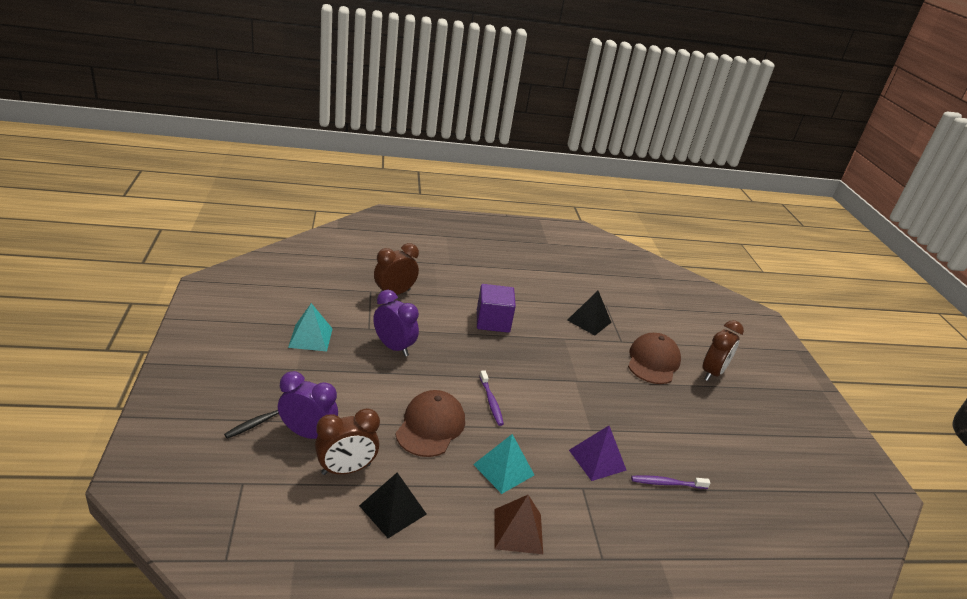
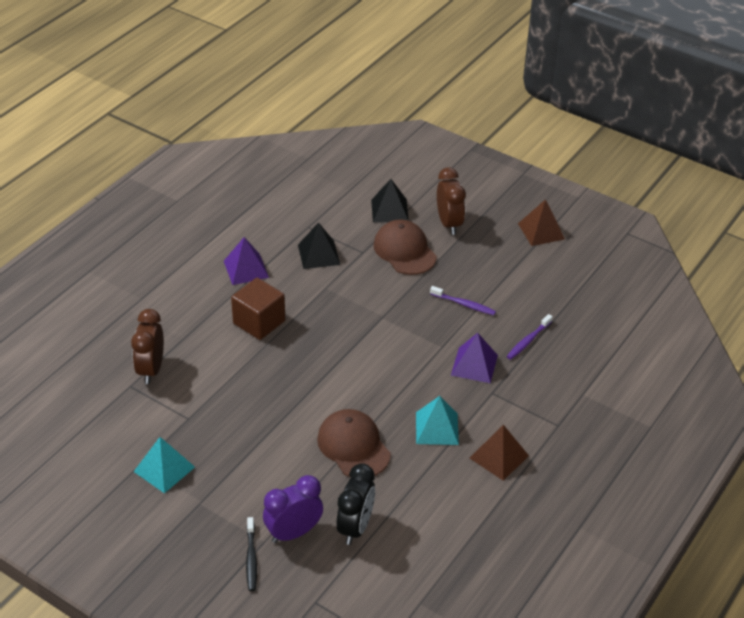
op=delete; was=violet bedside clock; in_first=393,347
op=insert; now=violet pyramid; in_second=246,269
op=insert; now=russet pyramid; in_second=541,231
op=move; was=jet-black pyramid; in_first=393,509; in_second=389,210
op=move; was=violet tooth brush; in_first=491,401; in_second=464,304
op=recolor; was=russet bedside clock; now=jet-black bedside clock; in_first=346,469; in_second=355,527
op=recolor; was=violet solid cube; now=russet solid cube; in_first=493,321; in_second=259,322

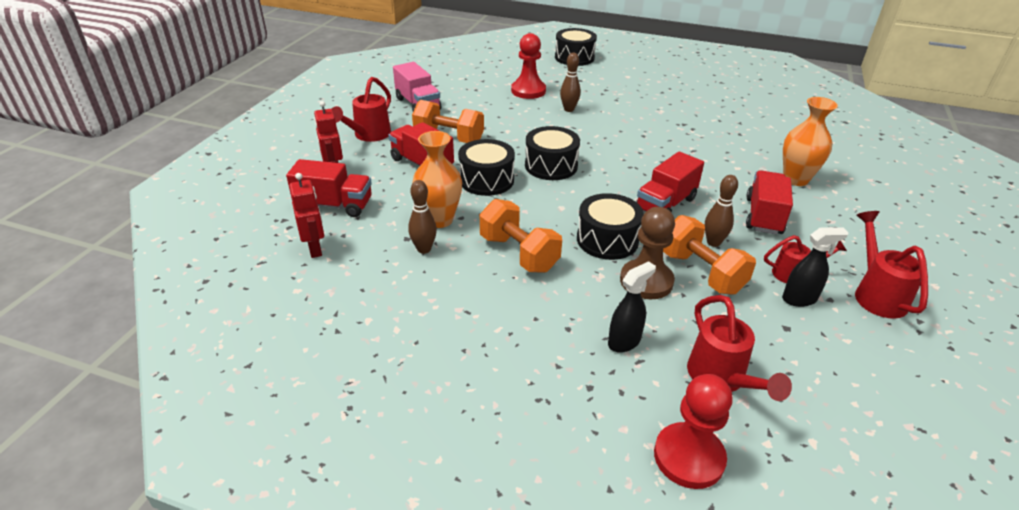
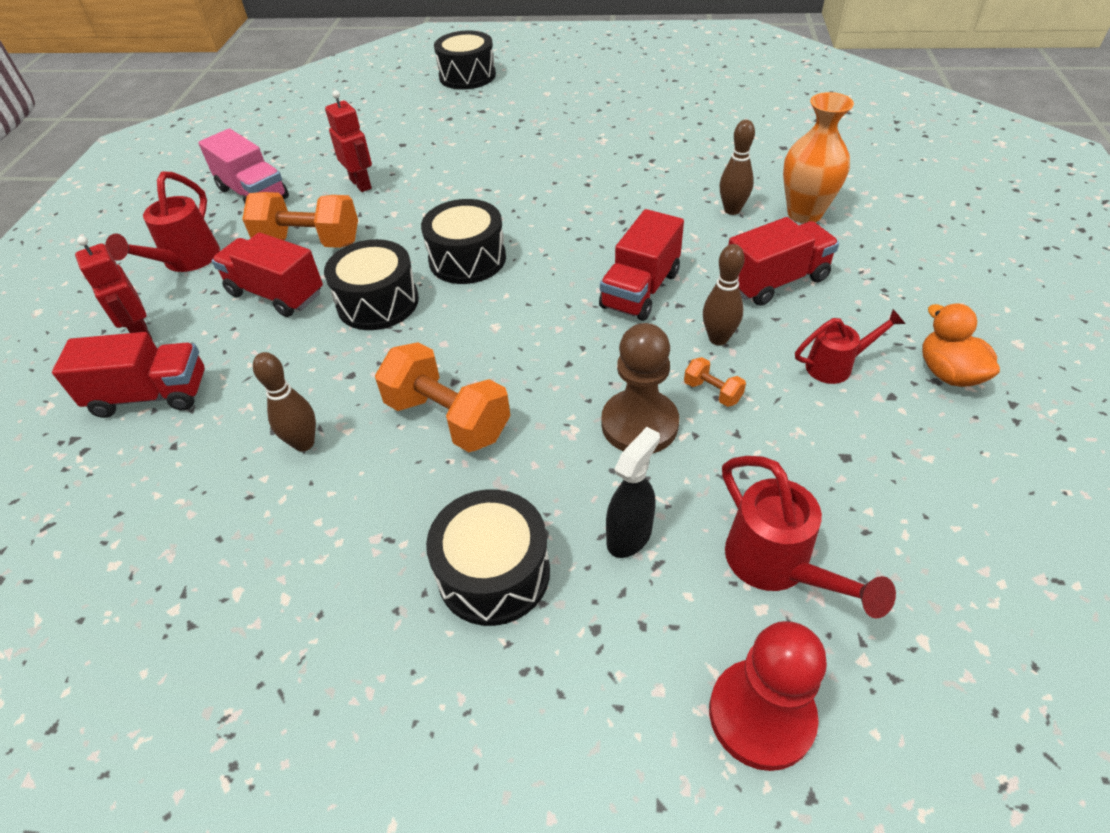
op=delete; was=orange vase; in_first=439,220
op=delete; was=red game pawn; in_first=528,91
op=delete; was=jet-black spray cleaner; in_first=799,299
op=move; was=red robot figure; in_first=315,249; in_second=361,184
op=move; was=russet skittle; in_first=569,109; in_second=732,210
op=move; was=jet-black drum; in_first=607,240; in_second=493,572
op=replace; was=red watering pot; now=orange rubber duck; in_first=876,293; in_second=948,373
op=rotate; was=red lorry; in_first=763,216; in_second=775,281; clockwise=60
op=resize; was=orange free weight; in_first=701,272; in_second=712,392; ratio=0.45

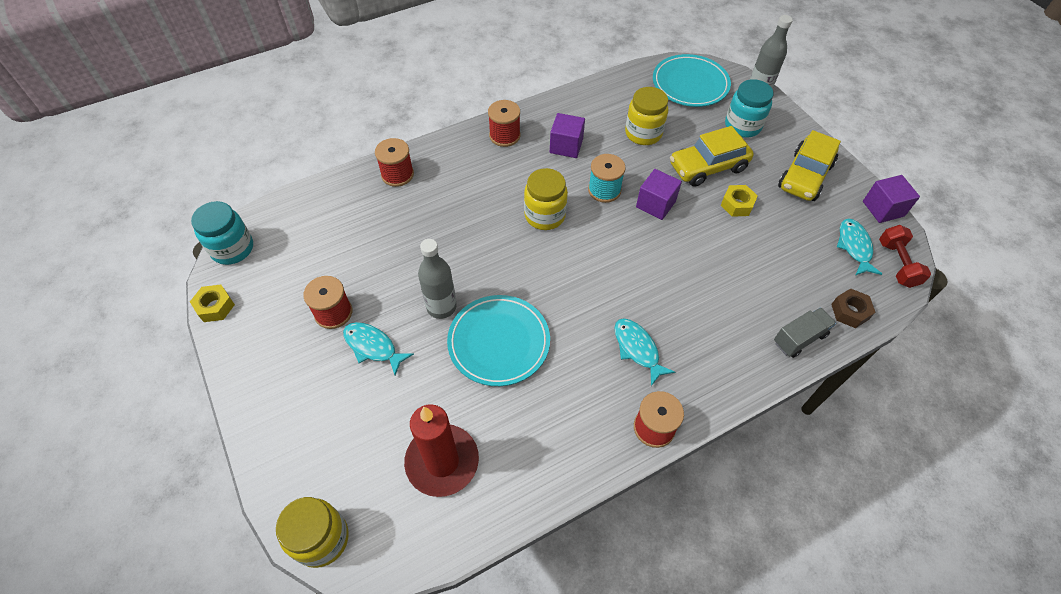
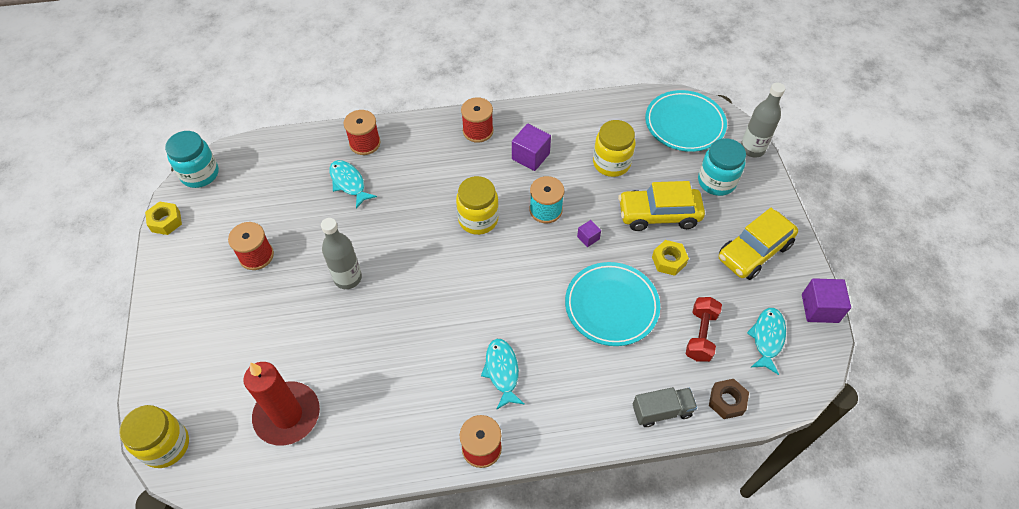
op=move; was=teal fish figure; in_first=373,347; in_second=349,183
op=move; was=teal plate; in_first=499,342; in_second=611,306
op=move; was=red free weight; in_first=897,264; in_second=700,335
op=resize; was=violet solid cube; in_first=655,204; in_second=588,238; ratio=0.54

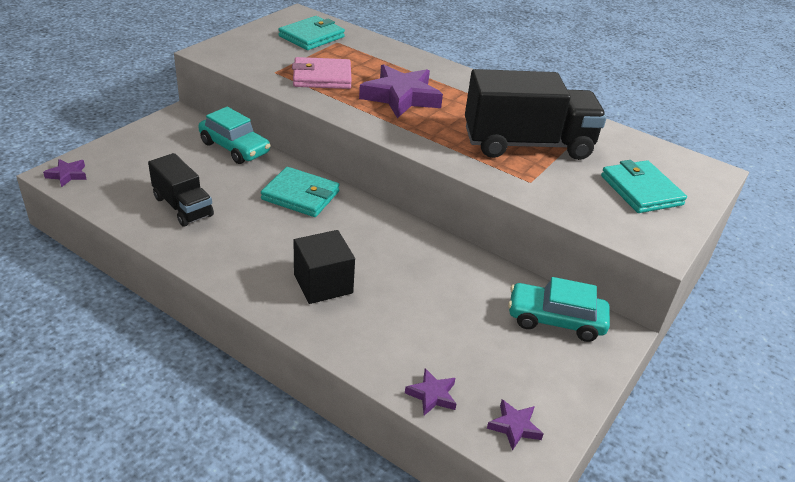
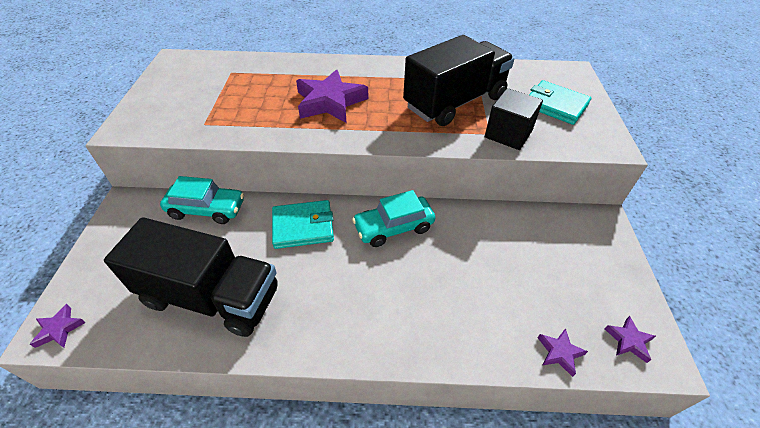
op=delete; was=teal billfold; in_first=311,37
op=delete; was=rosy billfold; in_first=322,77
op=move; was=jet-black solid cube; in_first=323,284; in_second=508,134
op=move; was=teal car; in_first=555,320; in_second=393,227
op=resize; was=jet-black lorry; in_first=183,206; in_second=211,296; ratio=1.77

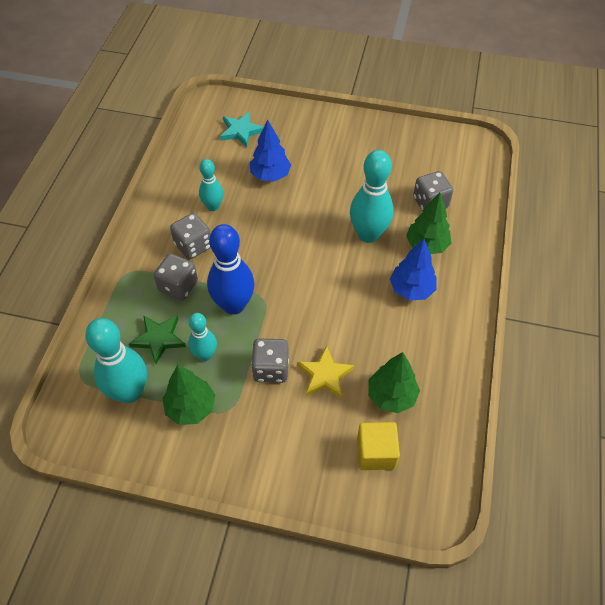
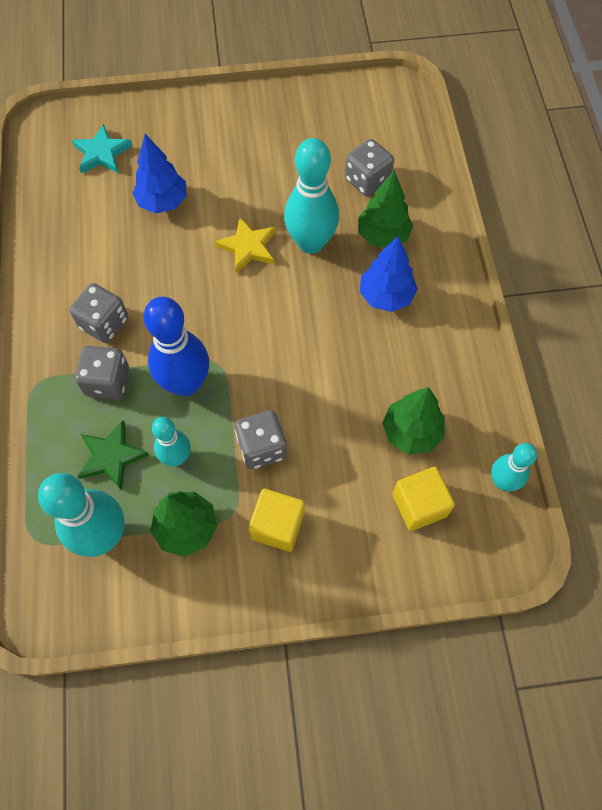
op=insert; now=golden solid cube; in_second=277,525
op=move; was=teal skittle; in_first=213,206; in_second=502,481
op=move; was=golden five-pointed star; in_first=324,375; in_second=248,247

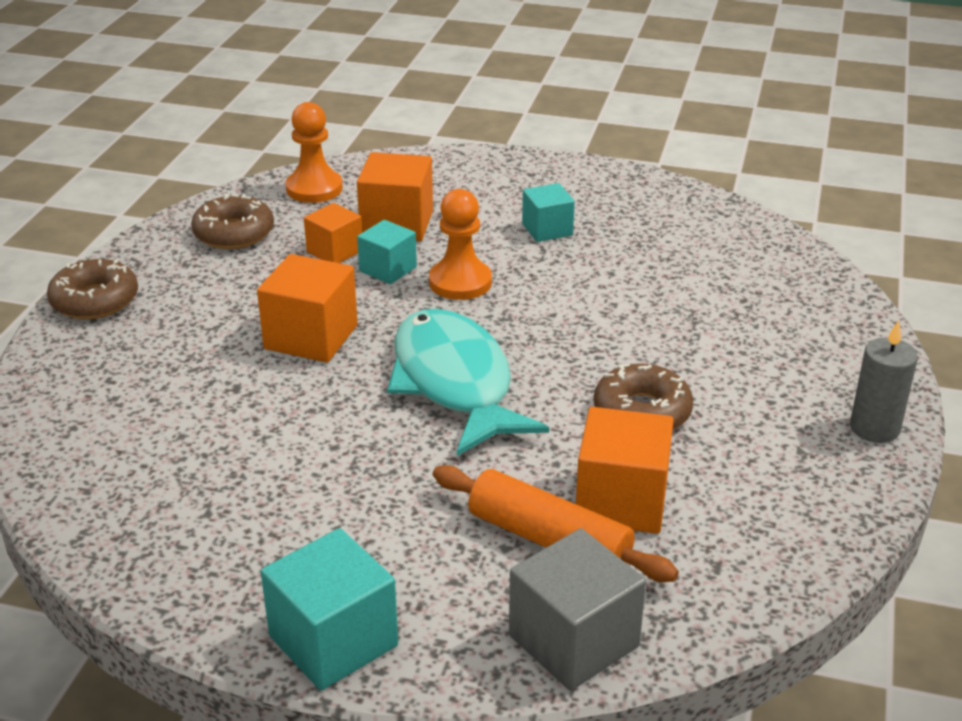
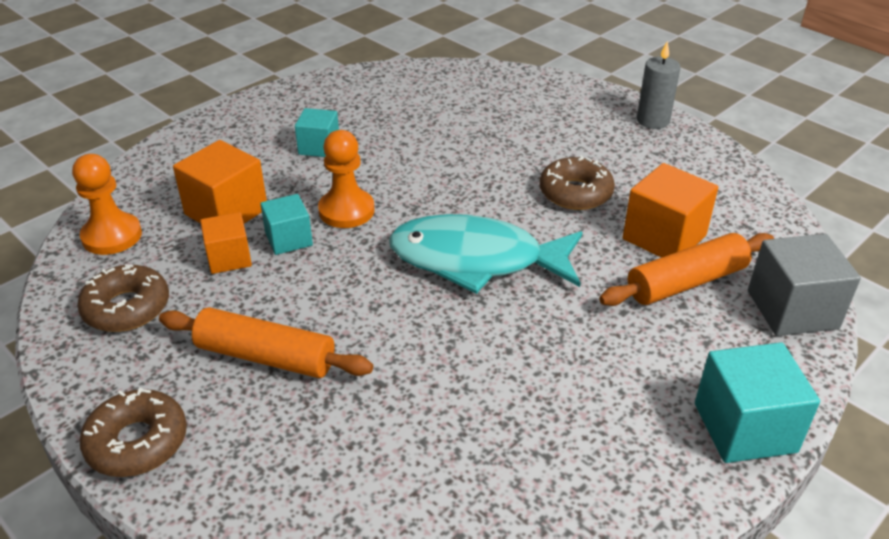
op=delete; was=orange solid cube; in_first=311,337
op=insert; now=orange dough roller; in_second=266,356

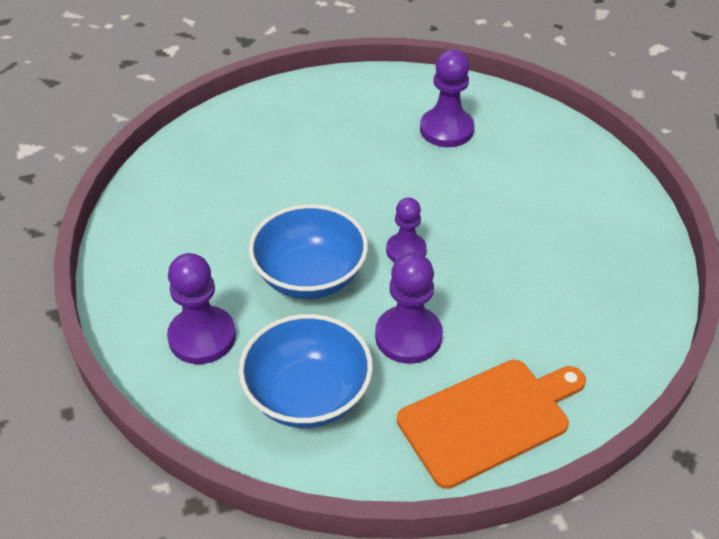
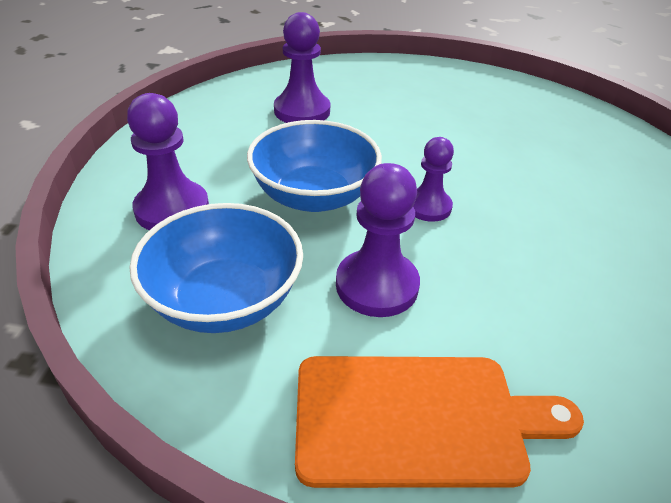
op=move; was=violet game pawn; in_first=446,129; in_second=302,111

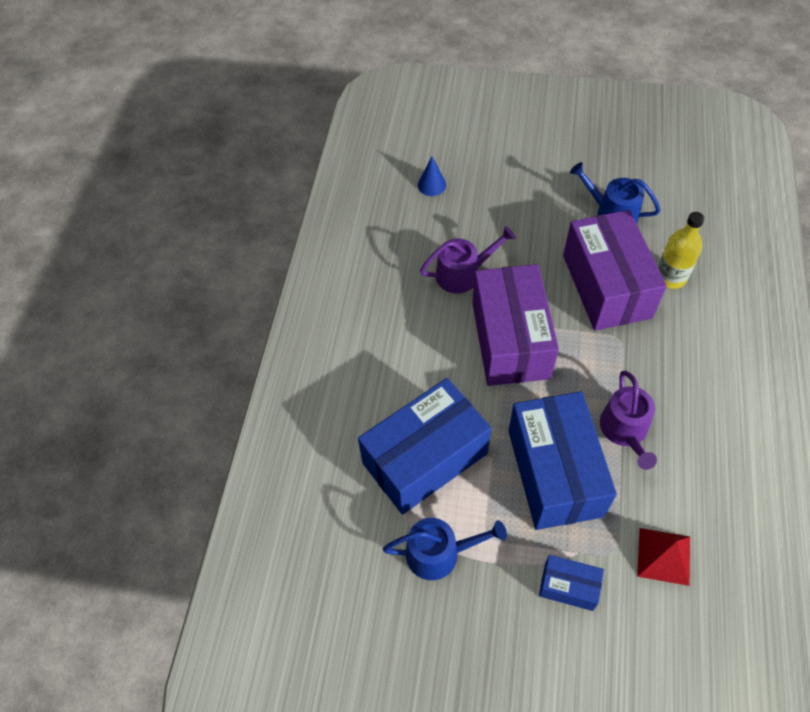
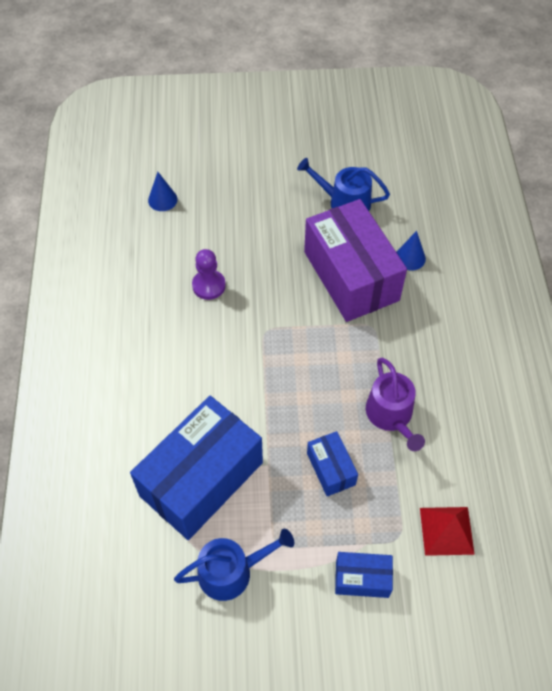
op=delete; was=violet box; in_first=510,340
op=replace; was=violet watering pot; now=violet game pawn; in_first=463,274; in_second=209,285
op=replace; was=golden drink bottle; now=blue cone shape; in_first=670,277; in_second=410,258
op=resize; was=blue box; in_first=555,472; in_second=331,469; ratio=0.46

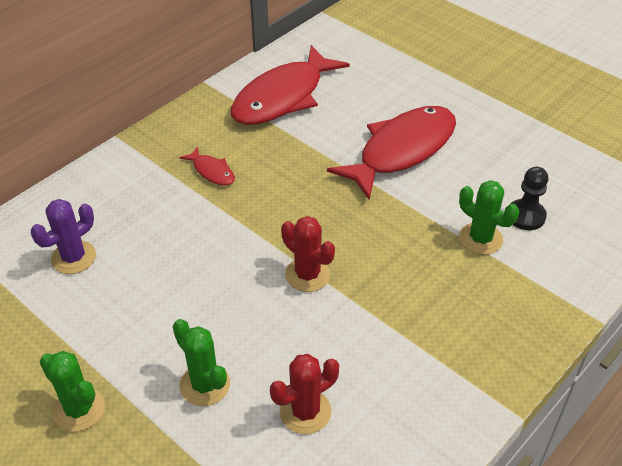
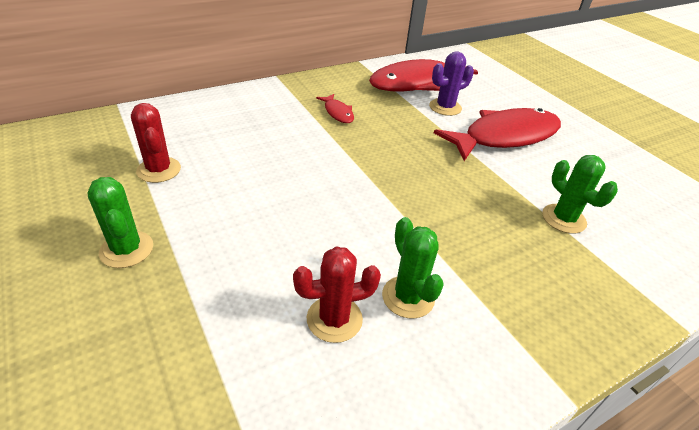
op=delete; was=jet-black game pawn; in_first=526,216
op=move; was=violet saguaro cactus; in_first=73,257; in_second=445,107
op=move; was=emerald saguaro cactus; in_first=205,385; in_second=408,297
op=move; was=red saguaro cactus; in_first=307,275; in_second=159,170

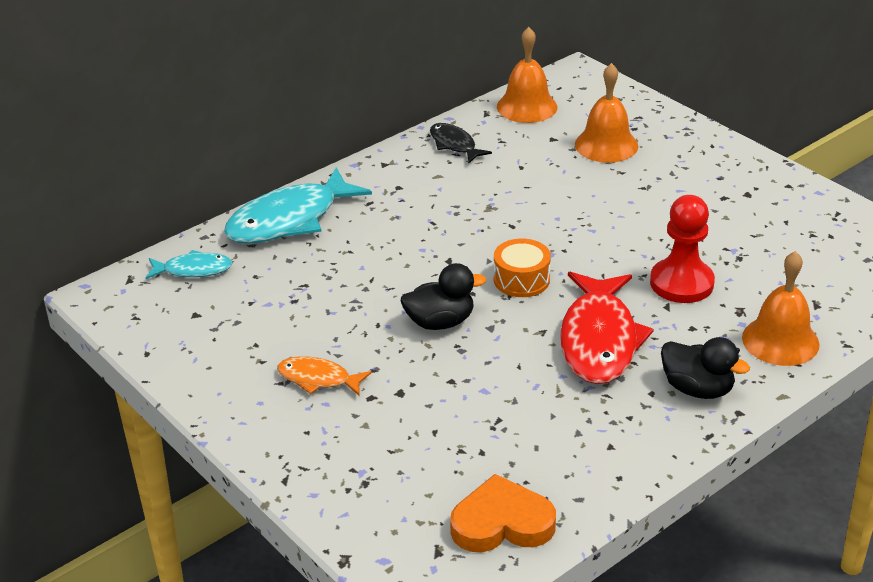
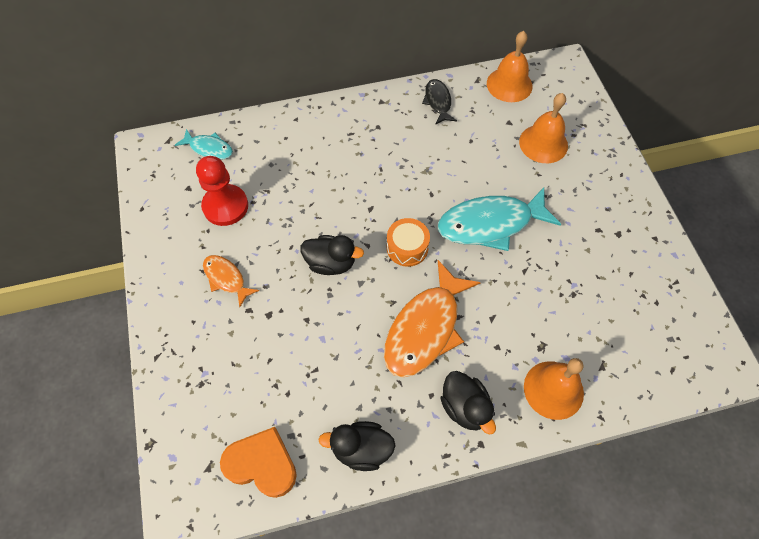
op=insert; now=jet-black rubber duck; in_second=361,449
op=move; was=teal fish figure; in_first=289,220; in_second=490,224
op=move; was=red game pawn; in_first=681,283; in_second=225,206
op=recolor; was=red fish figure; now=orange fish figure; in_first=599,340; in_second=425,328

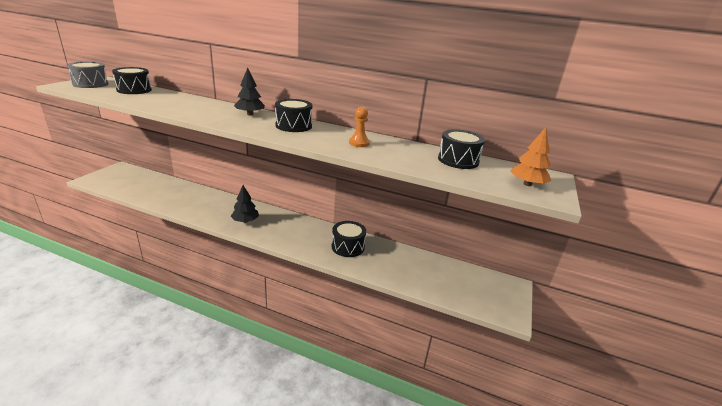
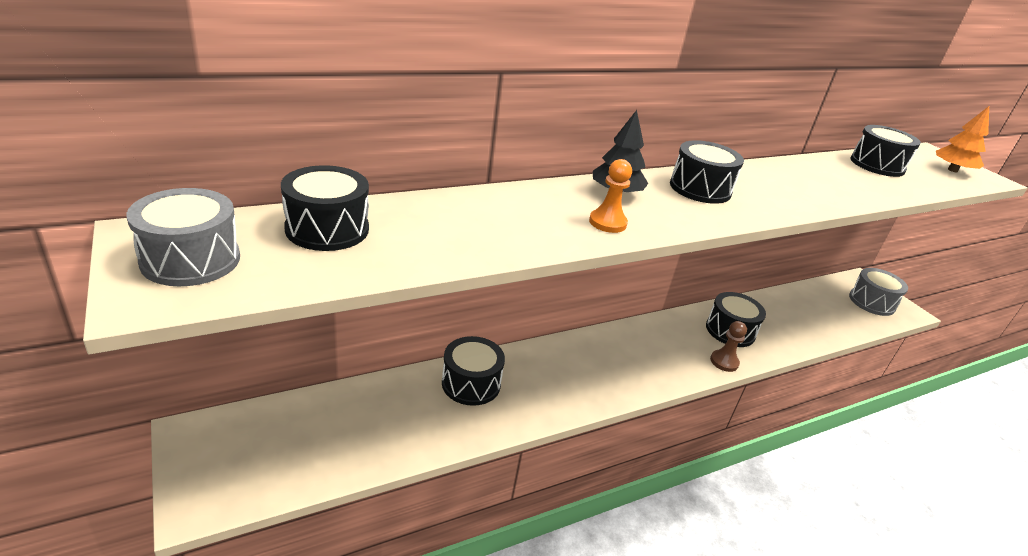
op=delete; was=jet-black toy tree; in_first=245,221
op=insert; now=jet-black drum; in_second=471,383
op=insert; now=russet game pawn; in_second=724,362
op=insert; now=gray drum; in_second=871,302
op=move; was=orange game pawn; in_first=359,143; in_second=607,223

